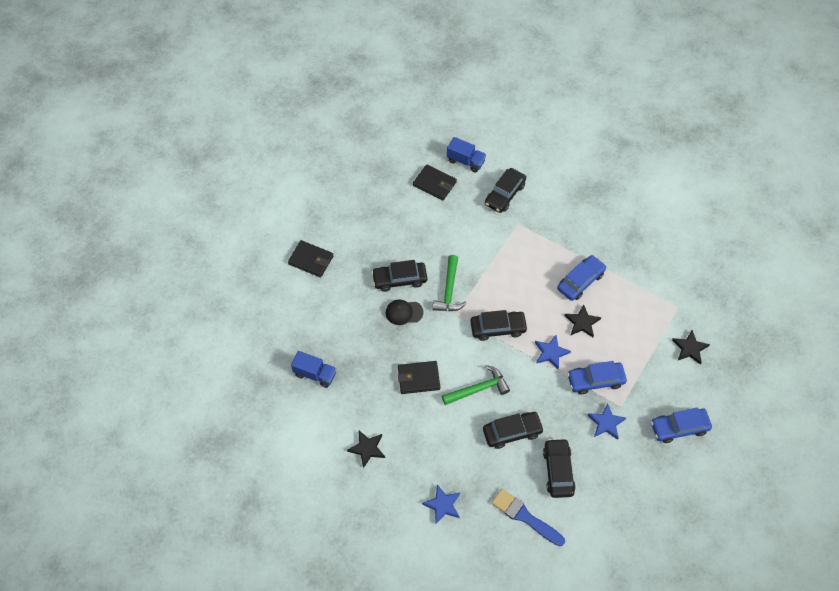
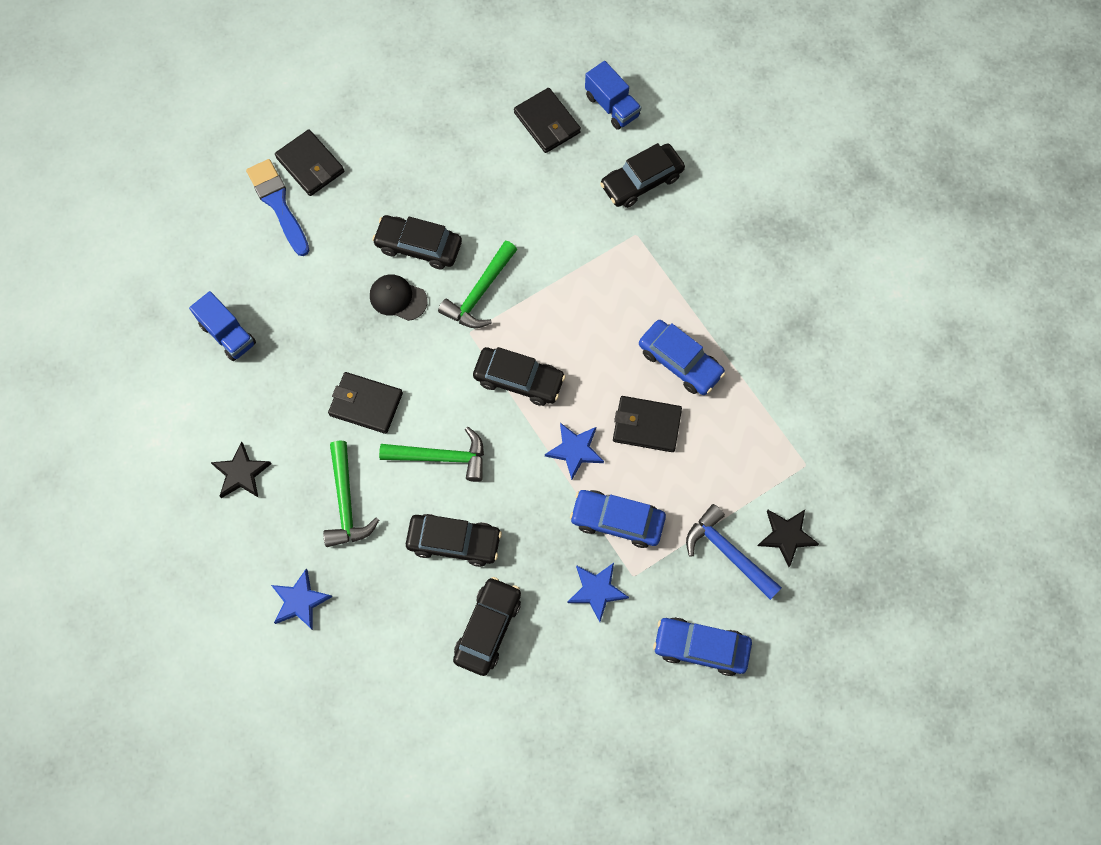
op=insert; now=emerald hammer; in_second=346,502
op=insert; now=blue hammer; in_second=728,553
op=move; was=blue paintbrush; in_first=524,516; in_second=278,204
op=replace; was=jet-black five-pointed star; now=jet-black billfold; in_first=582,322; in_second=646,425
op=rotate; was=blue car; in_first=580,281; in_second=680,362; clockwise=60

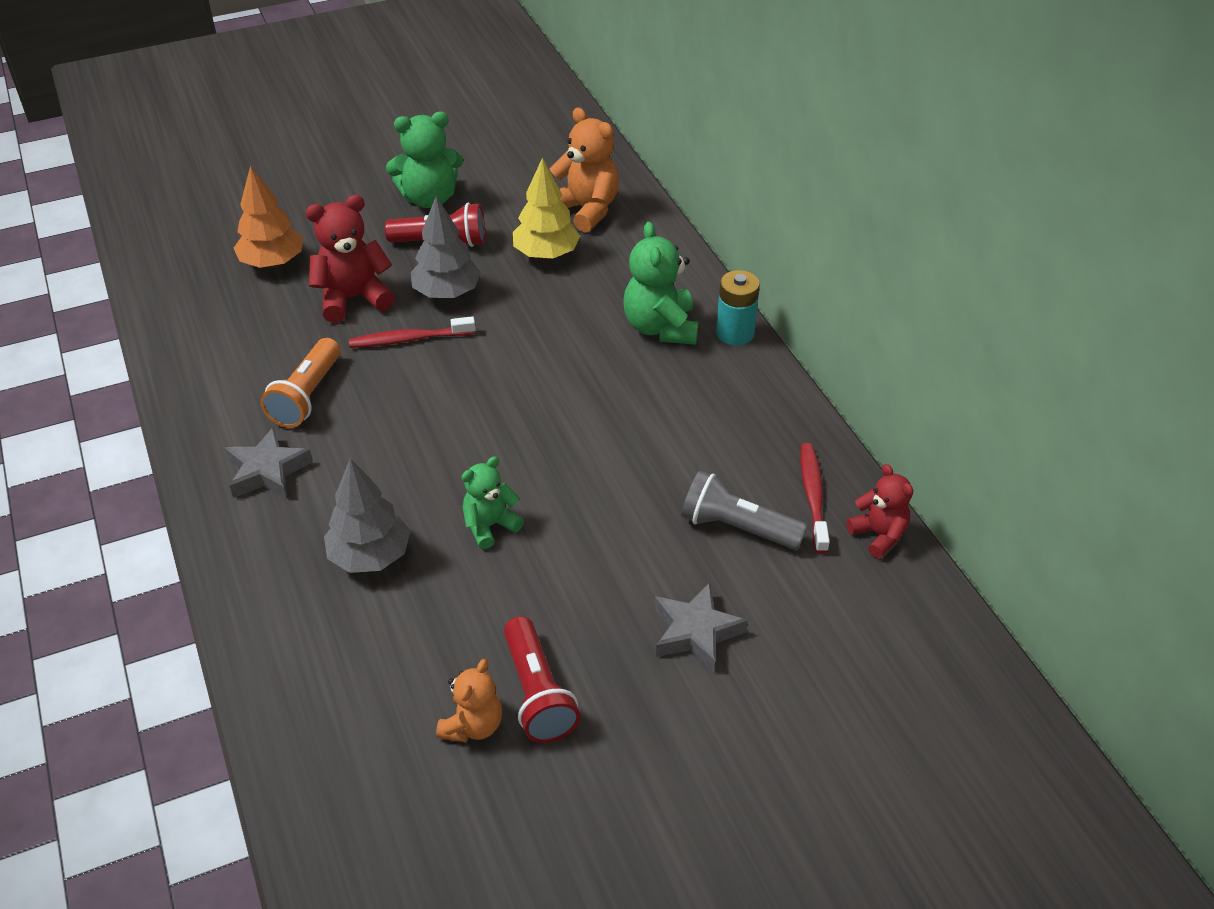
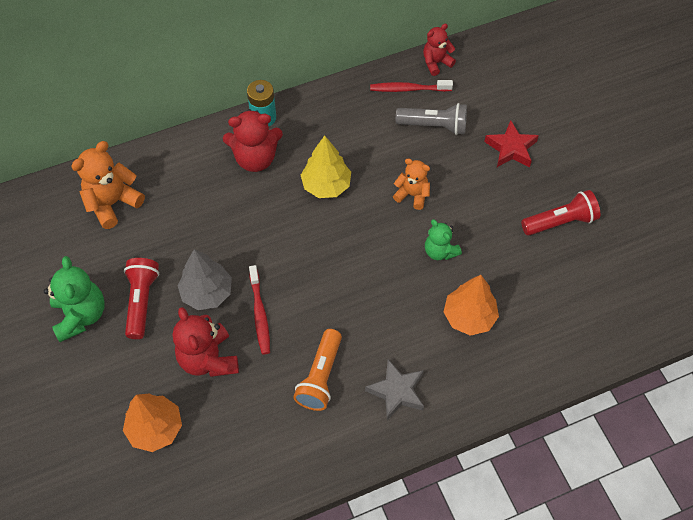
op=move; was=orange stuffed bear; in_first=473,725; in_second=412,195
op=move; was=golden toy tree; in_first=546,254; in_second=326,185
op=recolor; was=gray toy tree; now=orange toy tree; in_first=370,556; in_second=469,317
op=recolor; was=emerald stuffed bear; now=red stuffed bear; in_first=660,328; in_second=255,158
op=recolor; was=gray five-pointed star; now=red five-pointed star; in_first=695,632; in_second=511,148
op=rotate; was=orange torch; in_first=307,396; in_second=320,377; clockwise=90
op=rotate; was=gray torch; in_first=737,527; in_second=434,126; clockwise=-105

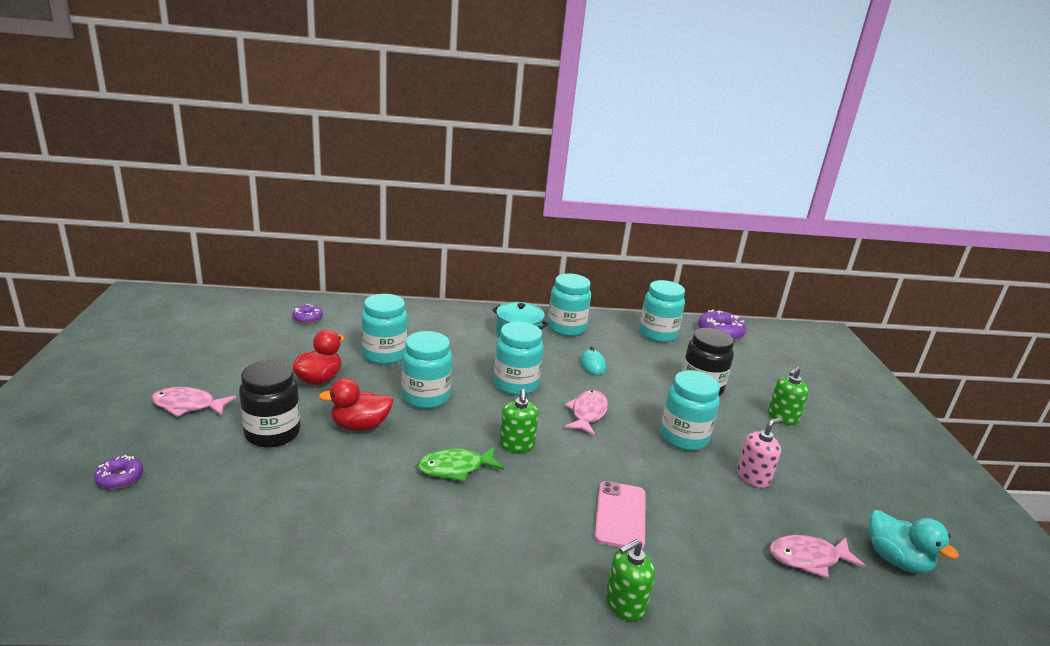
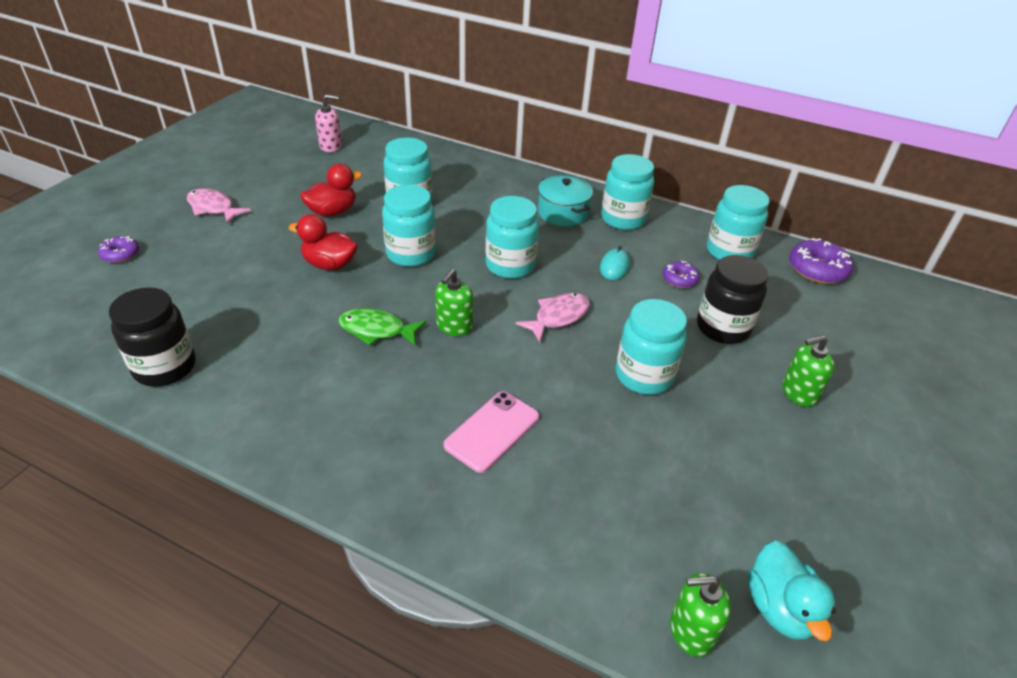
op=delete; was=rosy fish figure; in_first=808,558
op=move; was=jet-black preserve jar; in_first=272,433; in_second=165,367
op=move; was=violet doughnut; in_first=308,318; in_second=679,279
op=move; was=emerald soap dispenser; in_first=624,604; in_second=691,631
op=move; was=rosy soap dispenser; in_first=753,477; in_second=331,146

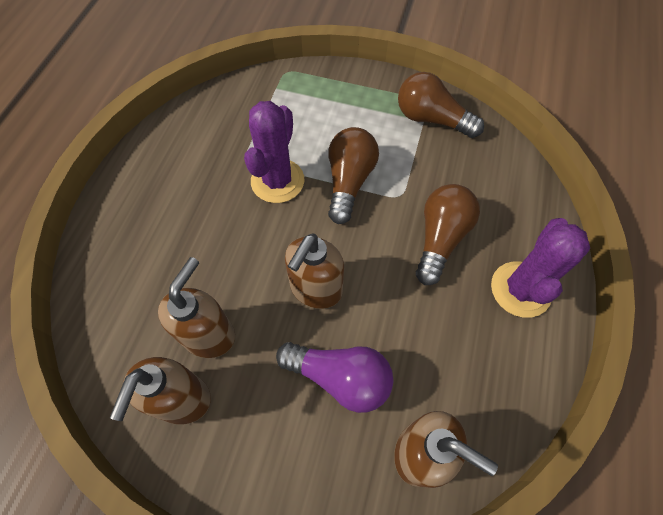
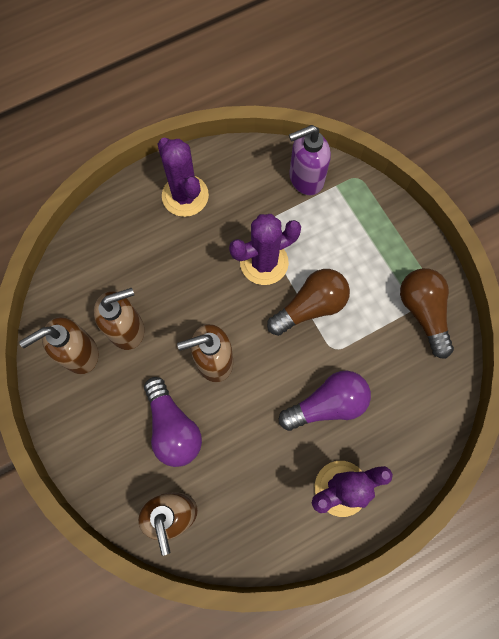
op=insert; now=violet saguaro cactus; in_second=185,196
op=insert; now=violet soap dispenser; in_second=305,178
op=recolor; was=russet bulb; now=violet bulb; in_first=440,238; in_second=327,404

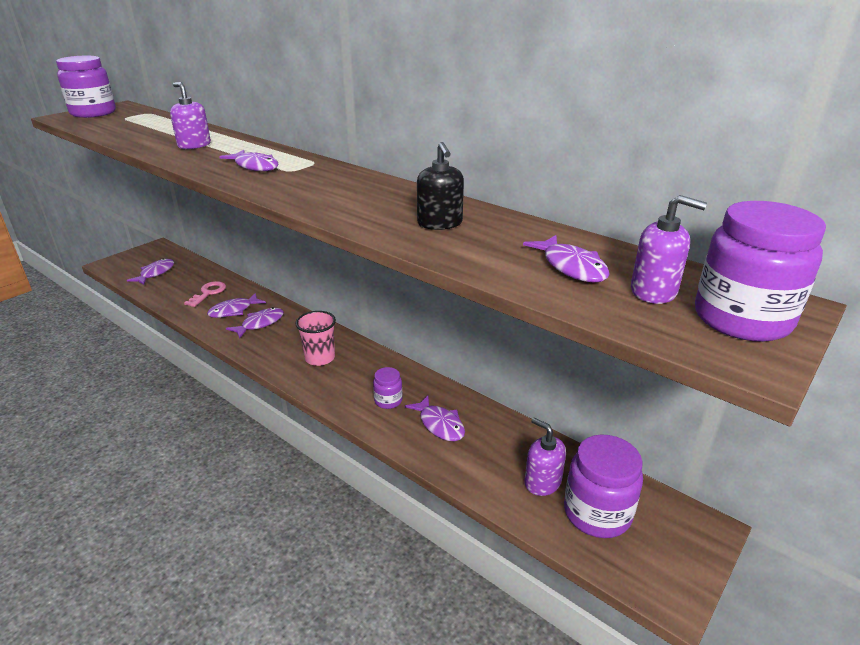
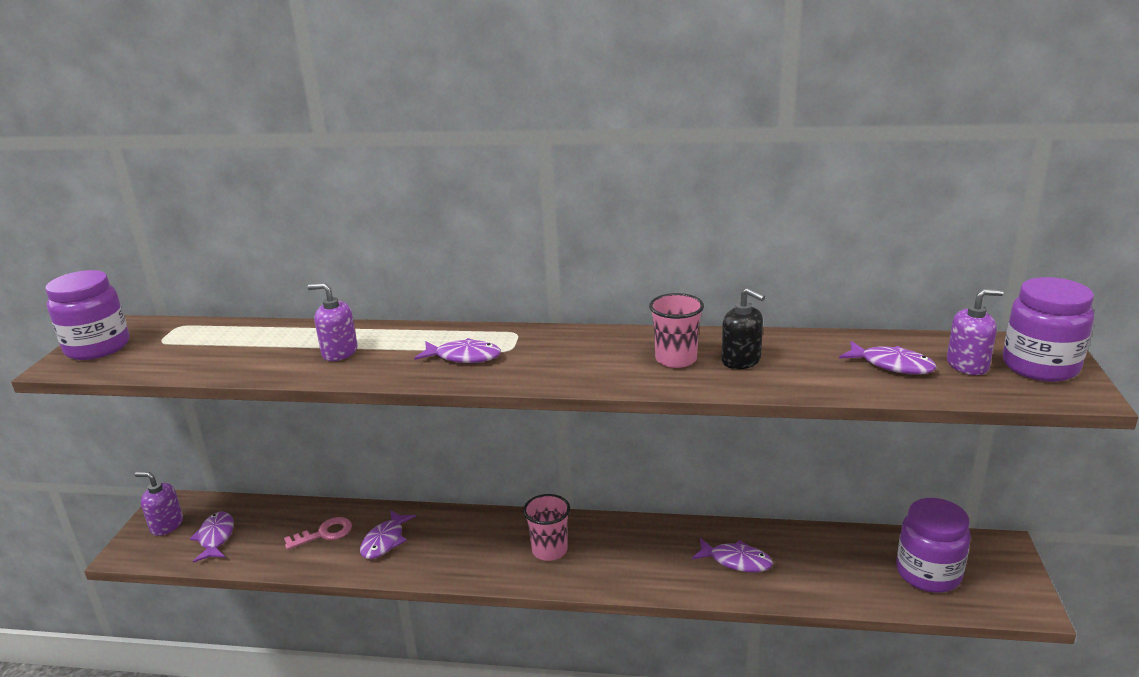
op=delete; was=violet fish figure; in_first=260,324
op=delete; was=violet preserve jar; in_first=388,401
op=insert; now=rosy beaker; in_second=676,359
op=move; was=violet soap dispenser; in_first=542,482; in_second=166,525
op=rotate; was=rosy latchkey; in_first=208,293; in_second=324,534; clockwise=75

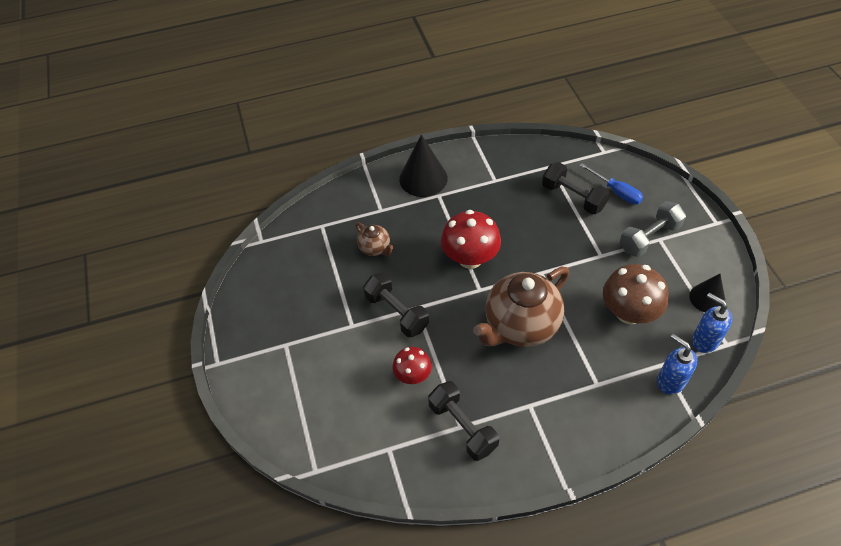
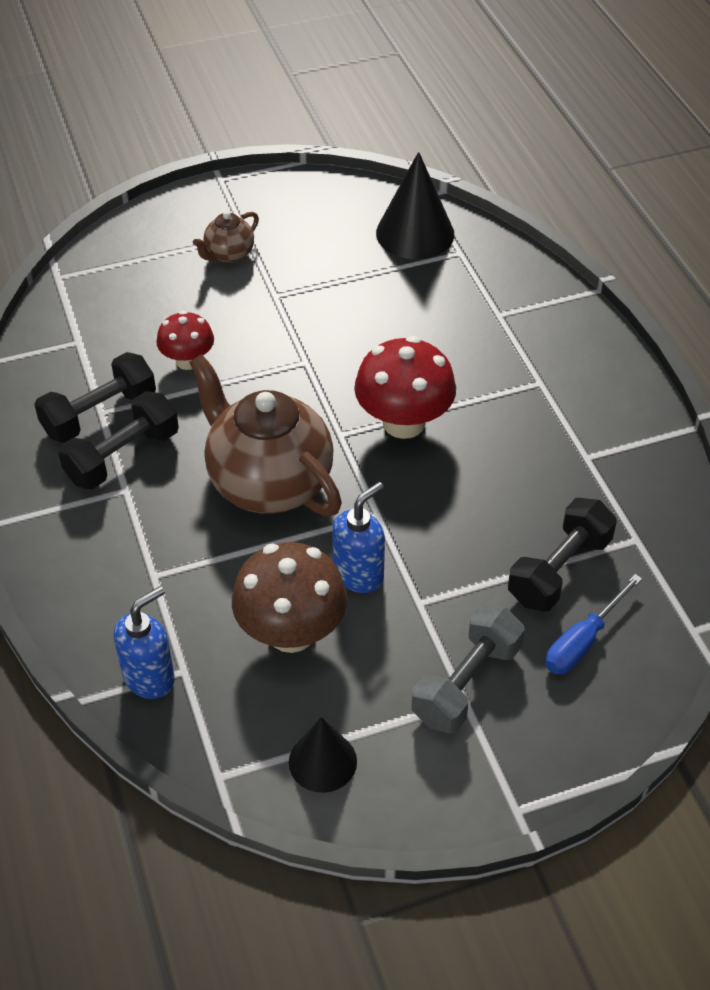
op=move; was=russet teapot; in_first=375,248; in_second=229,254
op=move; was=jet-black free weight; in_first=396,312; in_second=122,457
op=move; was=jet-black cone shape; in_first=423,178; in_second=415,233
op=move; was=blue soap dispenser; in_first=704,340; in_second=359,574
op=rotate; was=gray free weight; in_first=649,238; in_second=466,684; clockwise=75

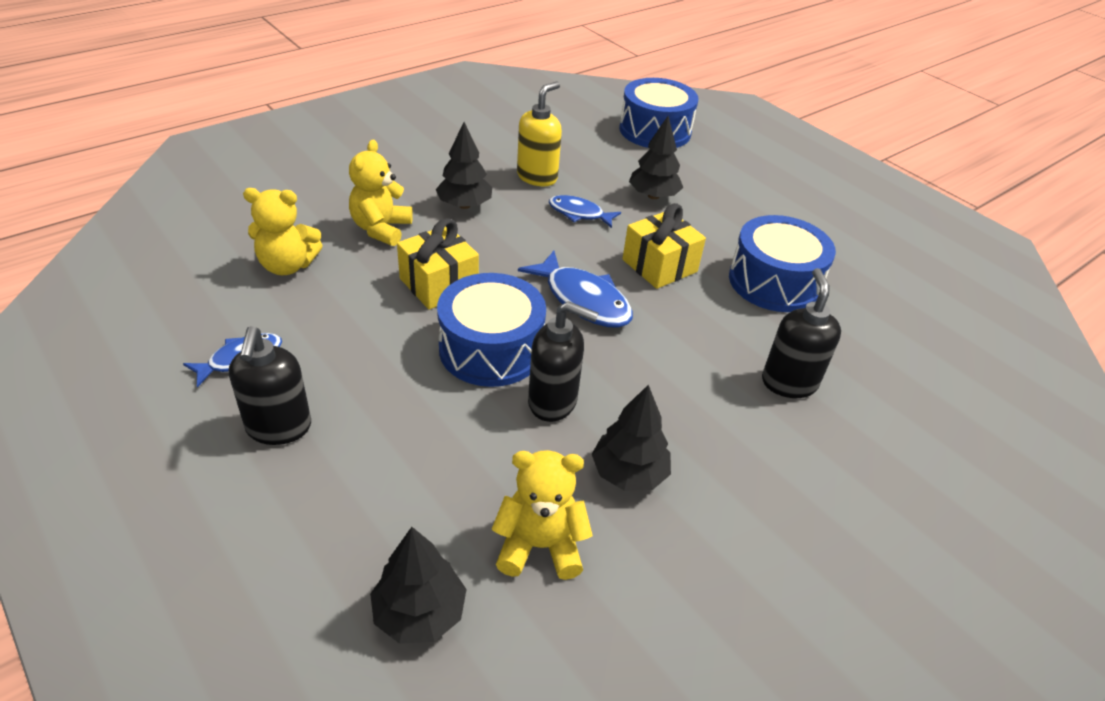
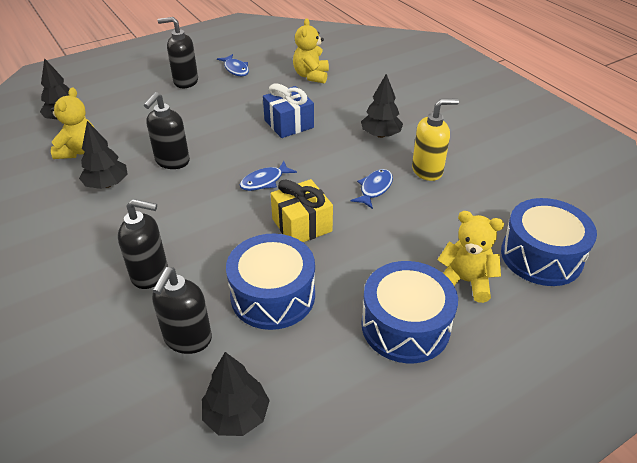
op=insert; now=jet-black soap dispenser; in_second=187,339
op=move; was=golden stuffed bear; in_first=381,229; in_second=465,281
op=move; was=blue drum; in_first=491,349; in_second=405,326
op=move; was=jet-black toy tree; in_first=653,196; in_second=236,415
op=recolor; was=golden gift; now=blue gift; in_first=439,284; in_second=289,124
op=rotate; was=golden soap dispenser; in_first=537,177; in_second=427,170; clockwise=-60
op=resize; was=blue fish figure; in_first=583,300; in_second=264,181; ratio=0.63

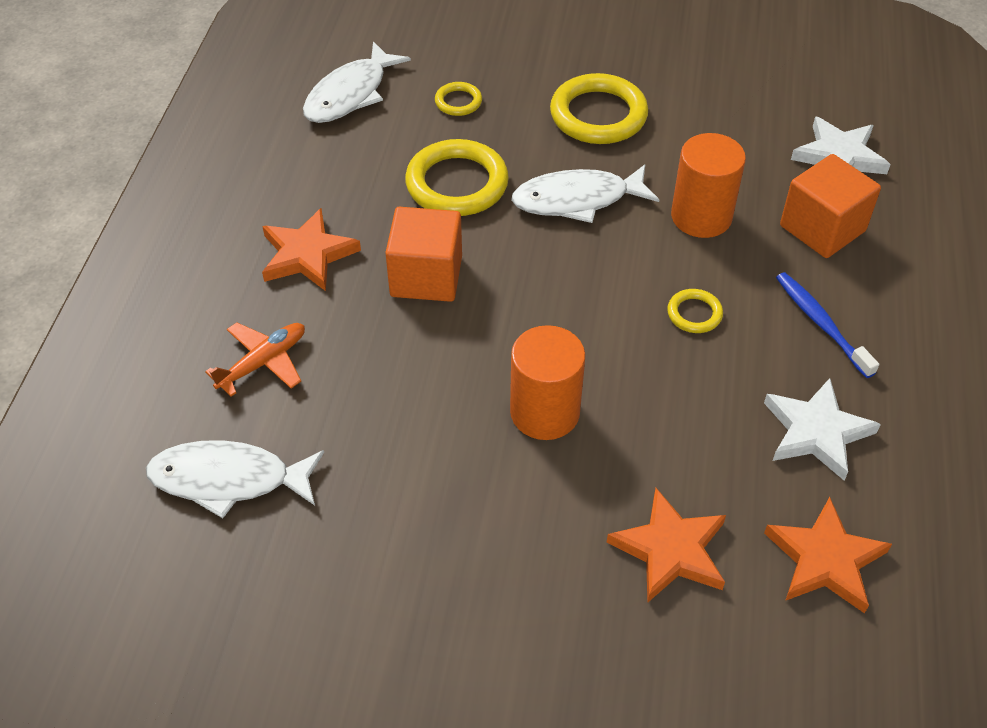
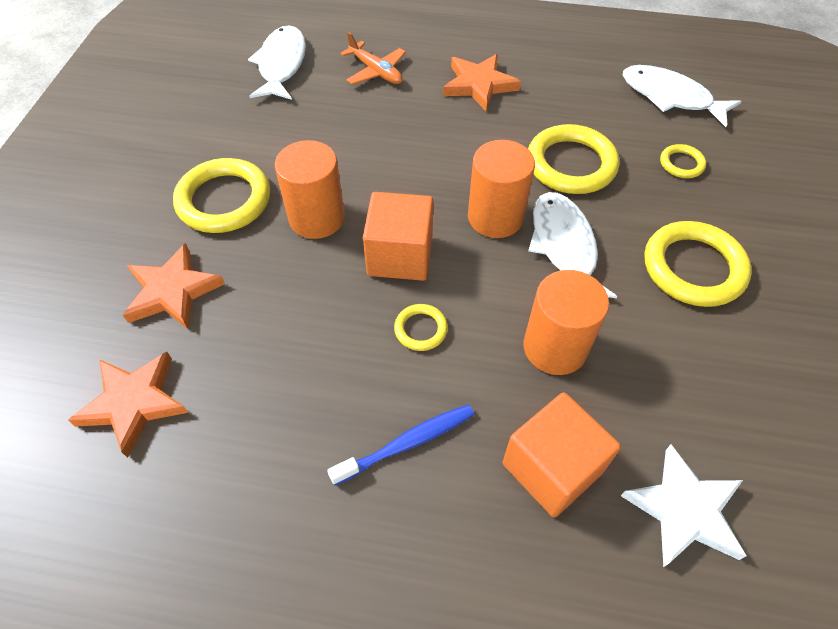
op=delete; was=pure white five-pointed star; in_first=816,432
op=insert; now=golden hoop; in_second=224,200
op=insert; now=orange cylinder shape; in_second=495,217
op=move; was=orange solid cube; in_first=426,276; in_second=400,255

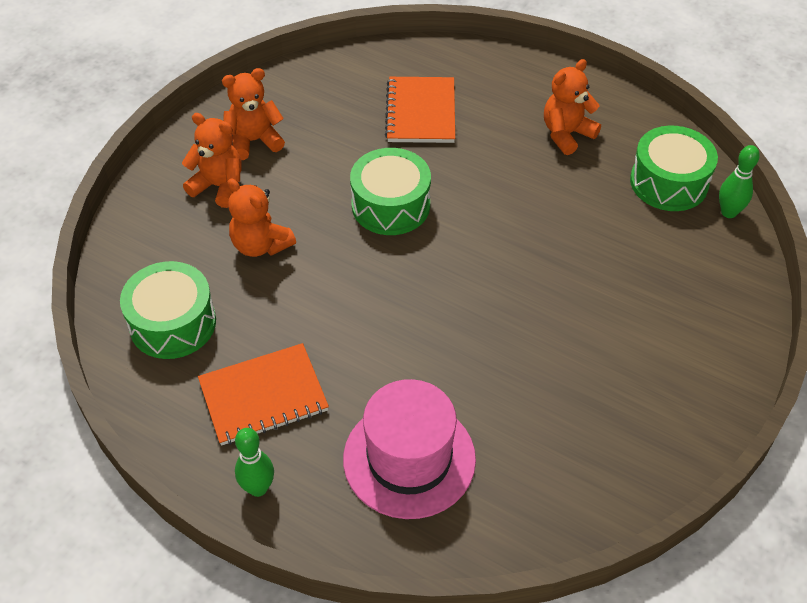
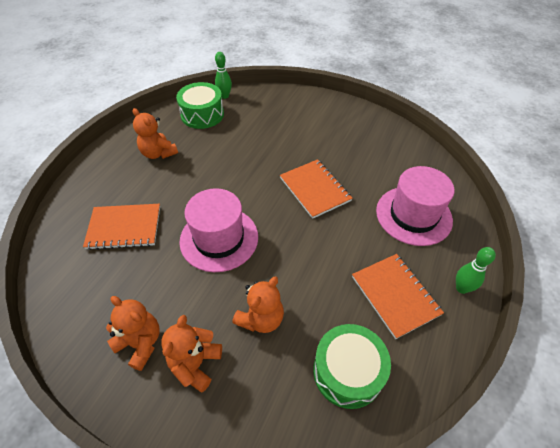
op=insert; now=orange notebook; in_second=315,189
op=replace; was=emerald drum; now=rosy hat; in_first=390,205; in_second=219,238
op=rotate; was=orange stuffed bear; in_first=254,141; in_second=140,343; clockwise=150

